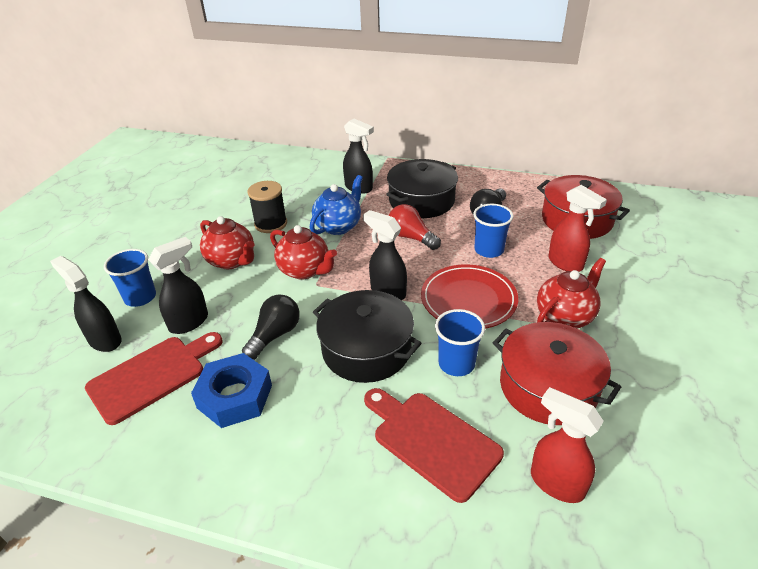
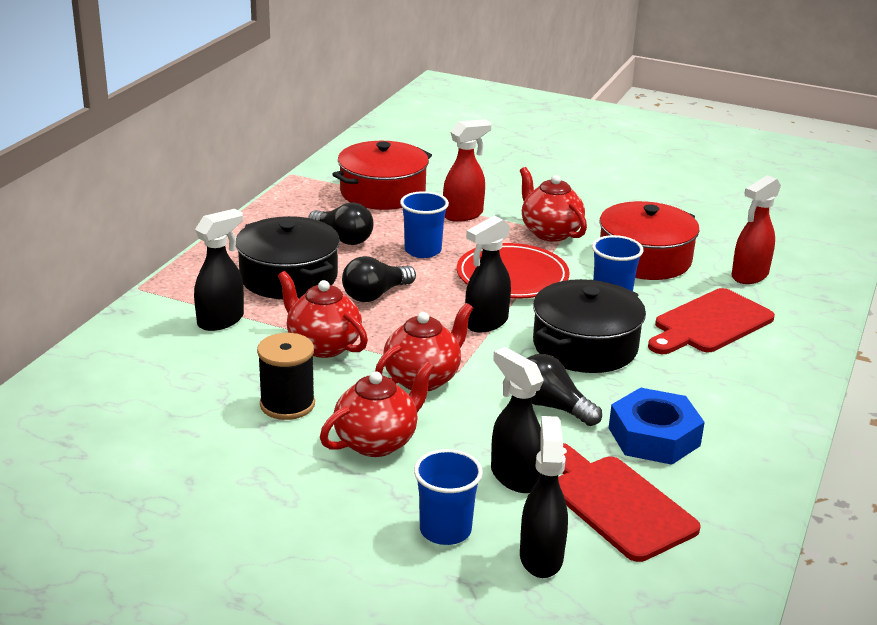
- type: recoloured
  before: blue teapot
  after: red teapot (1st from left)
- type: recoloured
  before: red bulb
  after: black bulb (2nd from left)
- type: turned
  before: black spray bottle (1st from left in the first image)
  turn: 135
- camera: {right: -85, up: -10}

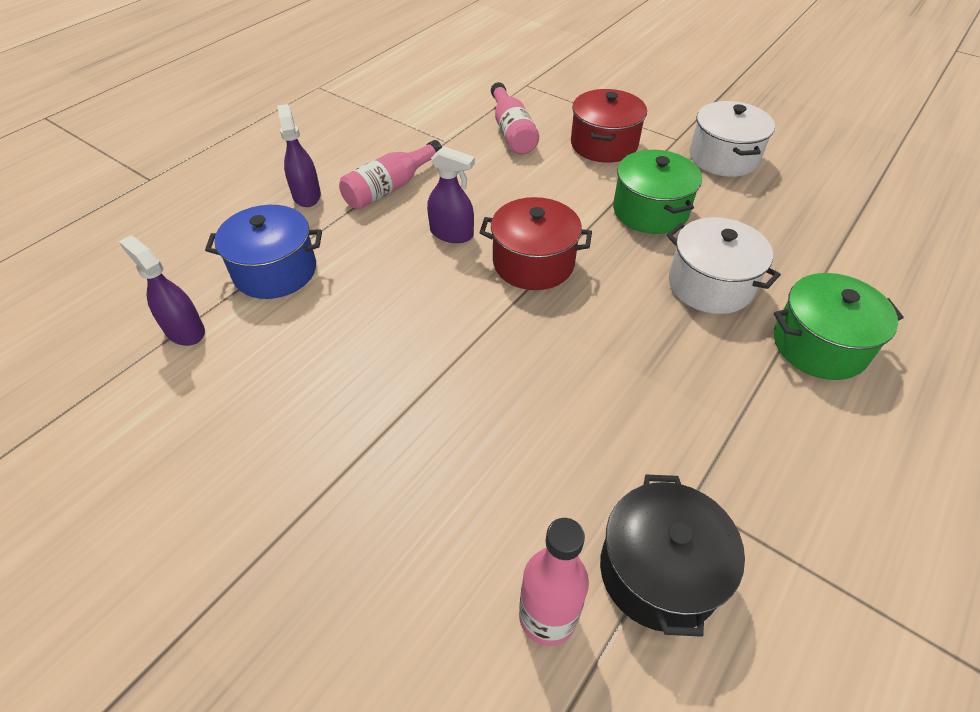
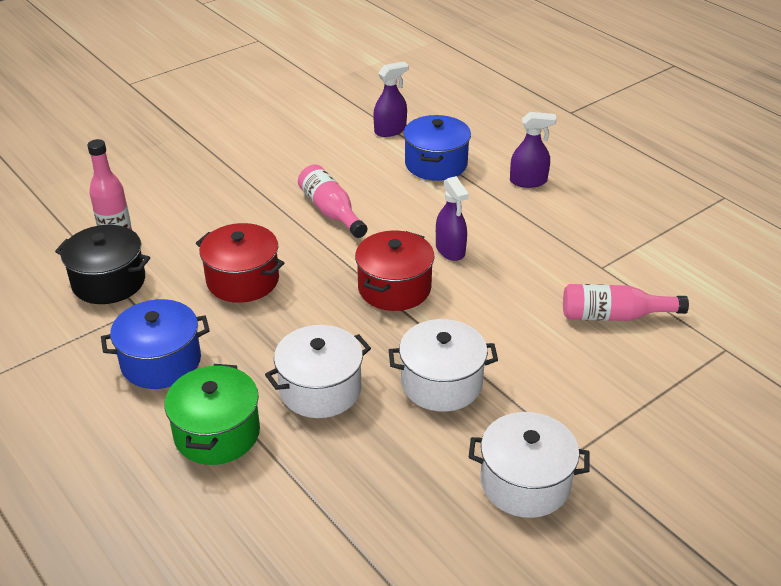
- type: added
  after: blue pot (1st from left)
- type: moved
  before: rose-pink drink bottle (1st from left in the first image)
  after: rose-pink drink bottle (2nd from left)
- type: moved
  before: red pot (2nd from left in the first image)
  after: red pot (1st from left)
- type: recoloured
  before: emerald pot (1st from left)
  after: snow-white pot (2nd from left)
- type: turned
  before: violet spray bottle (3rd from left in the first image)
  turn: -60
- camera: {right: 105, up: -10}

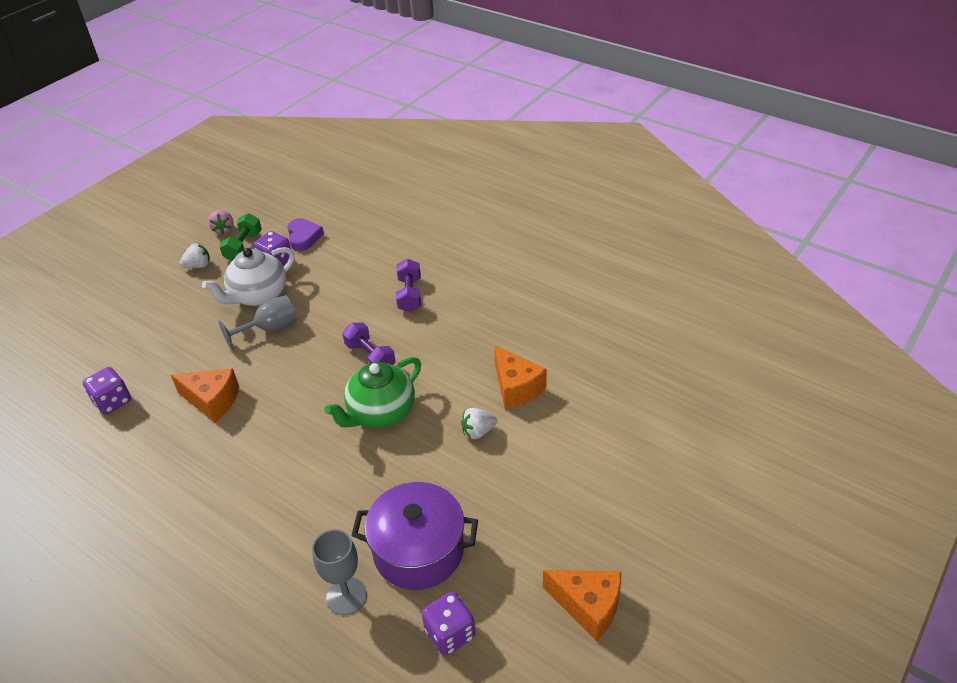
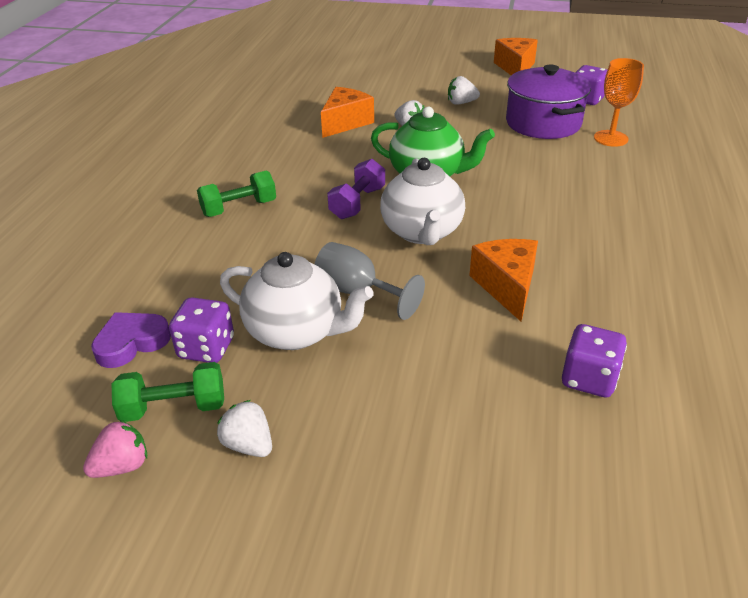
- type: added
  after: snow-white teapot (2nd from left)
- type: added
  after: snow-white strawberry (3rd from left)
- type: recoloured
  before: grey chalice (2nd from left)
  after: bright orange chalice
- type: recoloured
  before: violet dumbbell (2nd from left)
  after: emerald dumbbell (2nd from left)
- camera: {right: -115, up: -5}

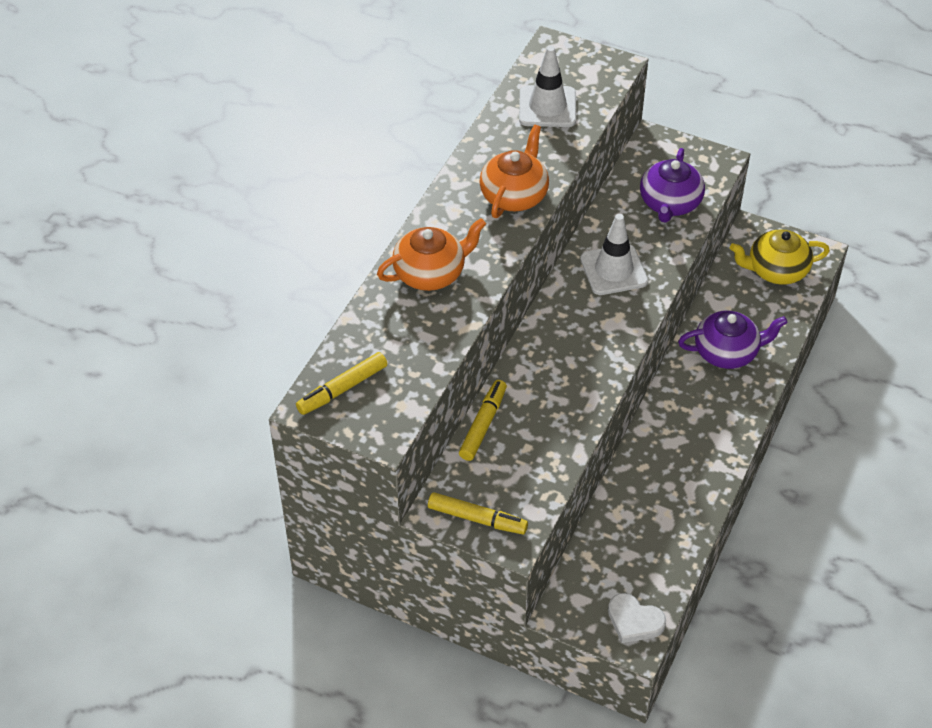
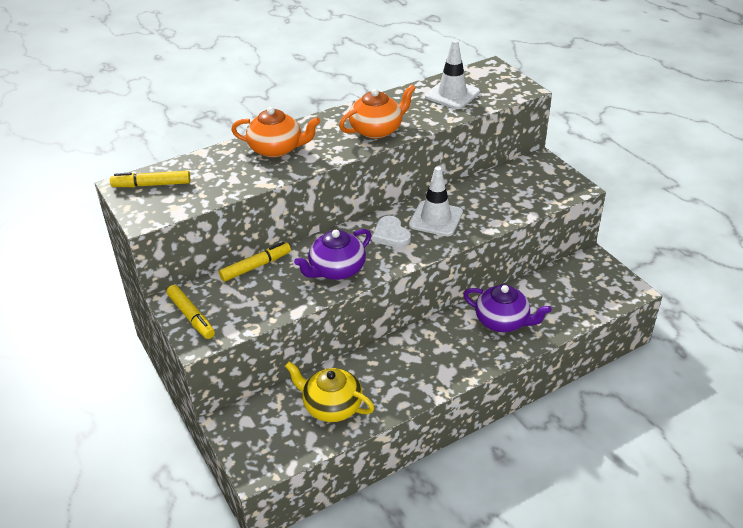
- type: moved
  before: snow-white love heart
- type: moved
  before: violet teapot (1st from left)
- type: moved
  before: yellow teapot
- camera: {right: 35, up: -10}

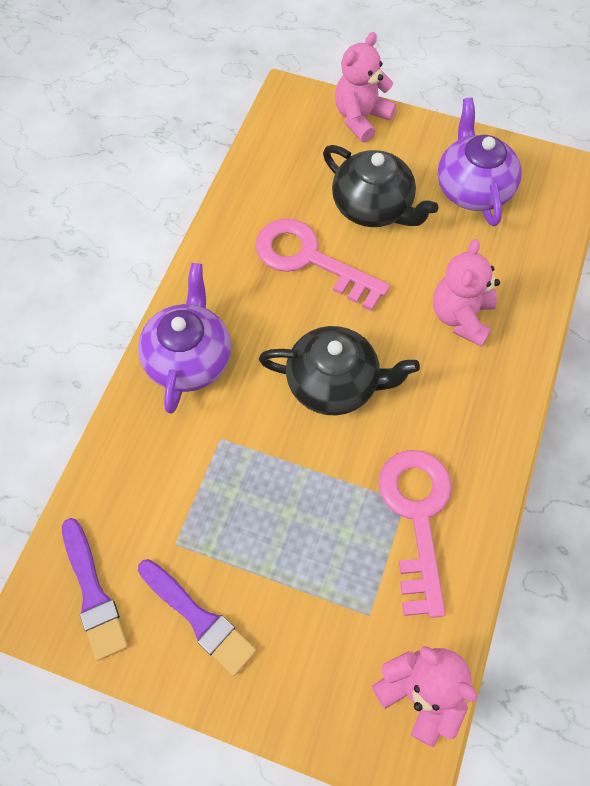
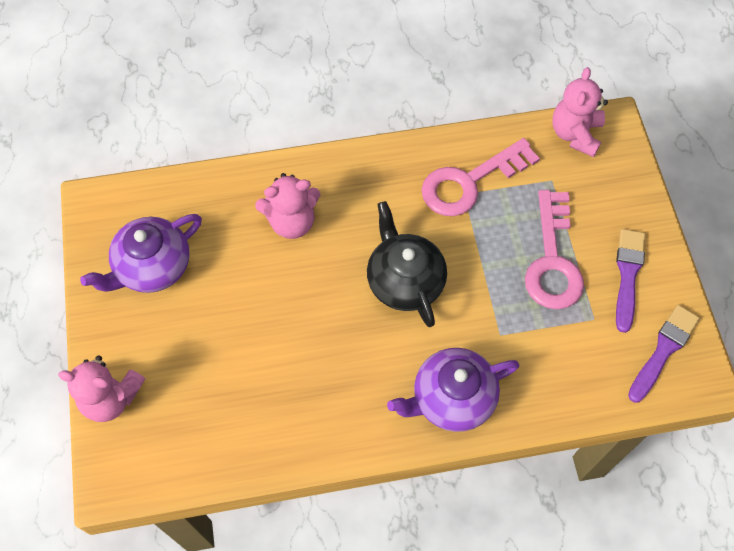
- type: removed
  before: black teapot (2nd from left)
- type: moved
  before: rose-pink door key (1st from left in the first image)
  after: rose-pink door key (2nd from left)
- camera: {right: -120, up: 0}

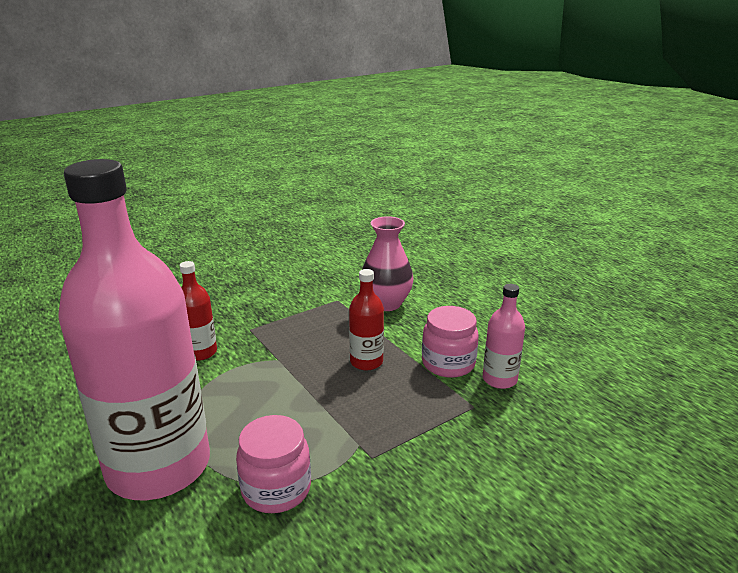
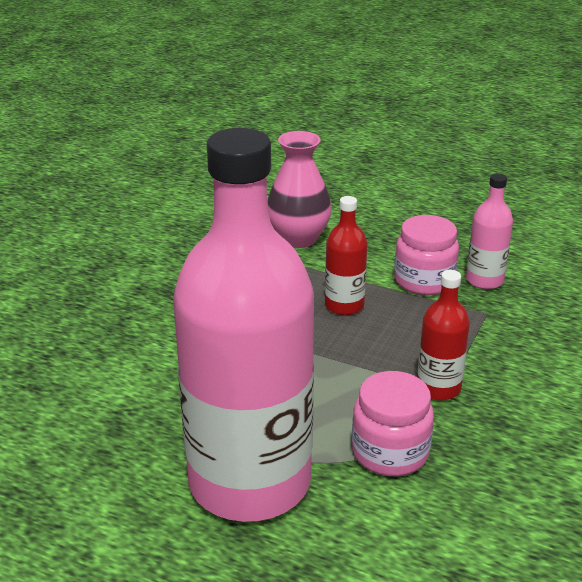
- type: moved
  before: red drink bottle (1st from left in the first image)
  after: red drink bottle (2nd from left)
- camera: {right: -30, up: 5}

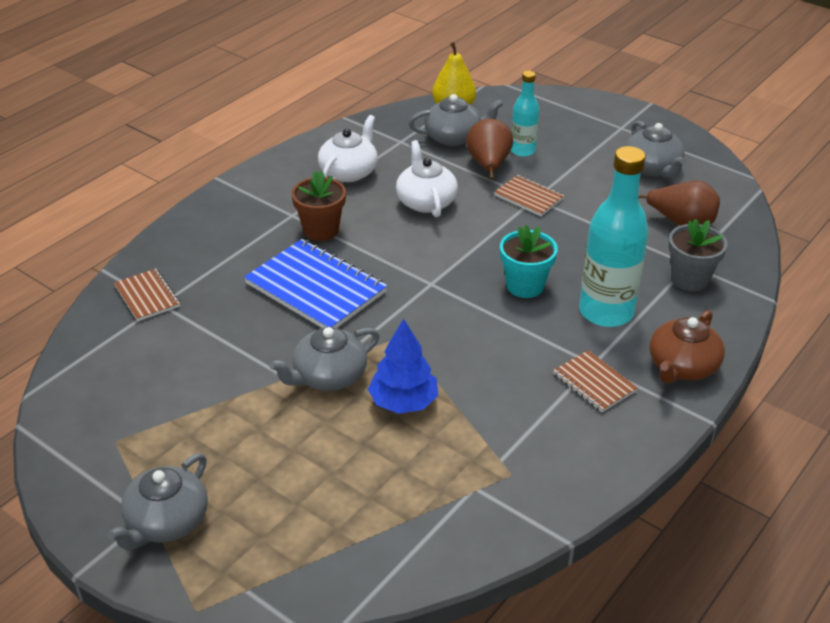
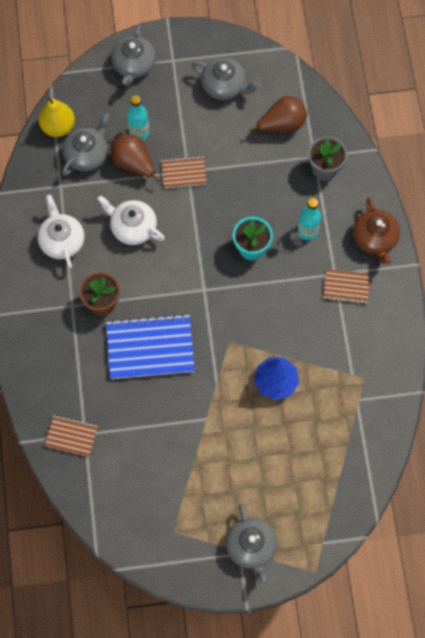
- type: moved
  before: grey teapot (2nd from left)
- type: resized
  before: aqua drink bottle (2nd from left)
  scale: 0.56
- camera: {right: -45, up: 30}

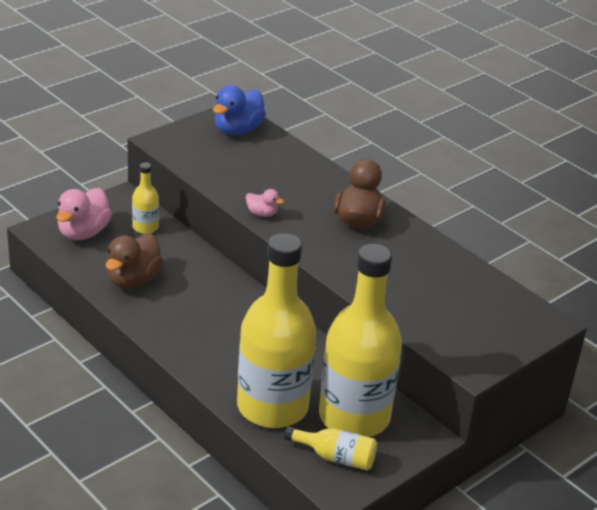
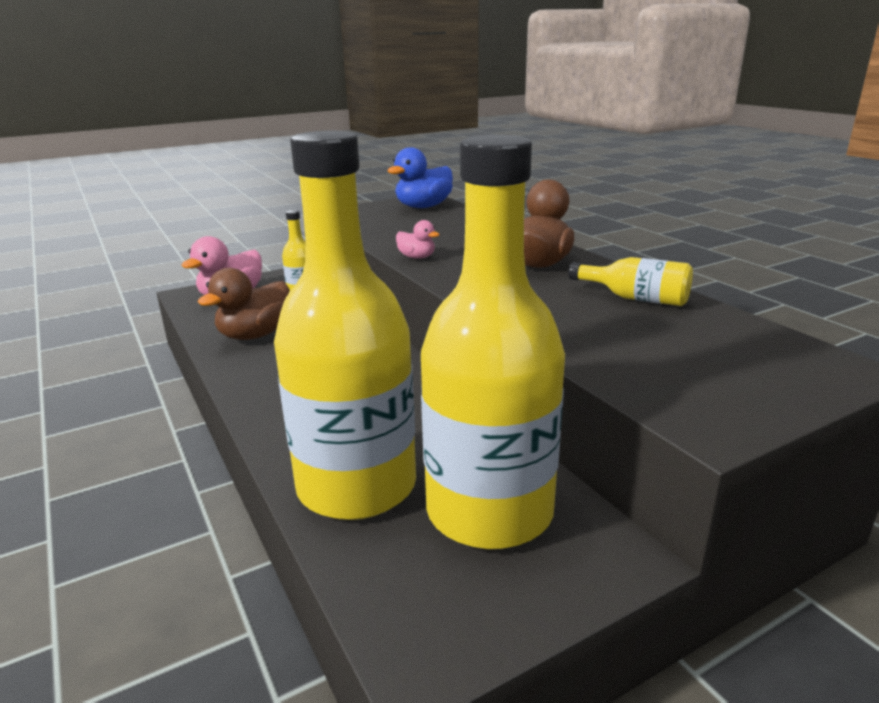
- type: moved
  before: yellow drink bottle (3rd from left in the first image)
  after: yellow drink bottle (4th from left)
- camera: {right: 15, up: -10}

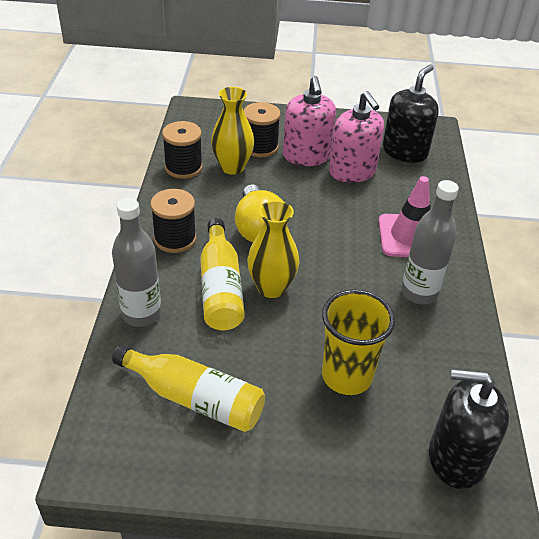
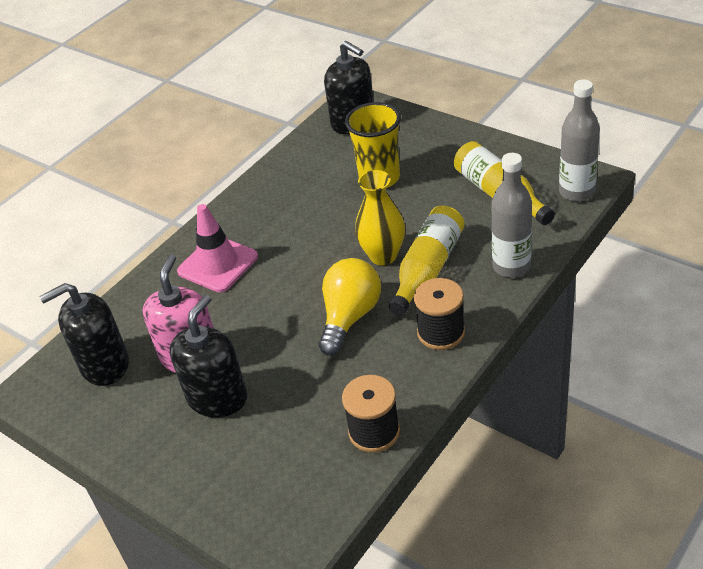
- type: removed
  before: yellow vase (1st from left)
- type: removed
  before: black bobbin (3rd from left)
- type: moved
  before: grey drink bottle (2nd from left)
- type: recoloured
  before: rose-pink soap pump (1st from left)
  after: black soap pump (2nd from left)
- camera: {right: -140, up: 0}

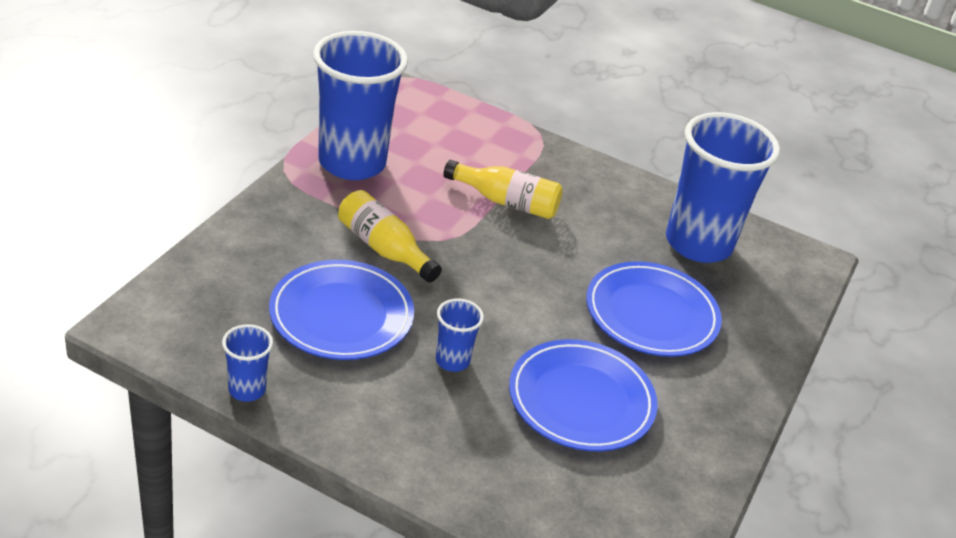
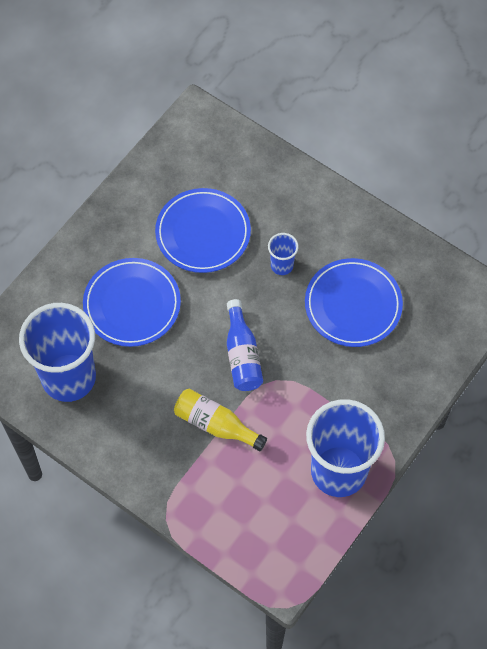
- type: removed
  before: blue beaker (1st from left)
- type: removed
  before: yellow drink bottle (1st from left)
- type: added
  after: blue drink bottle
- camera: {right: -165, up: 25}

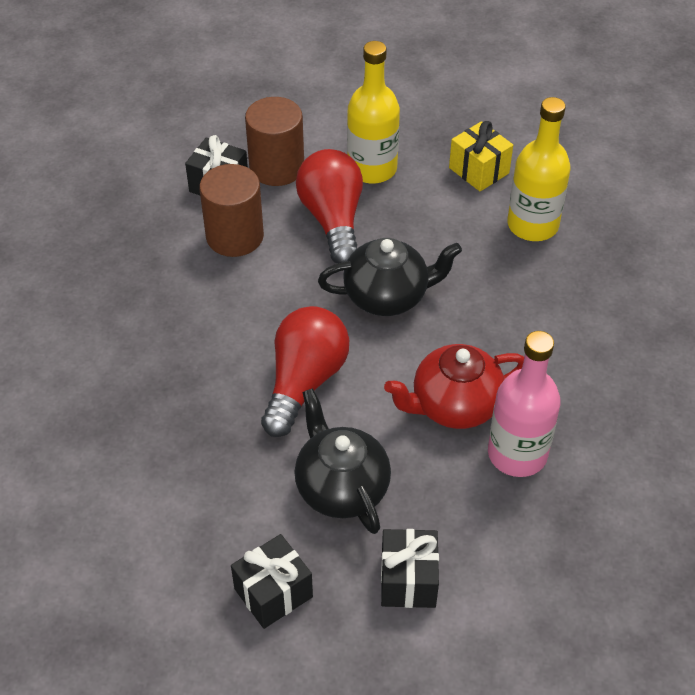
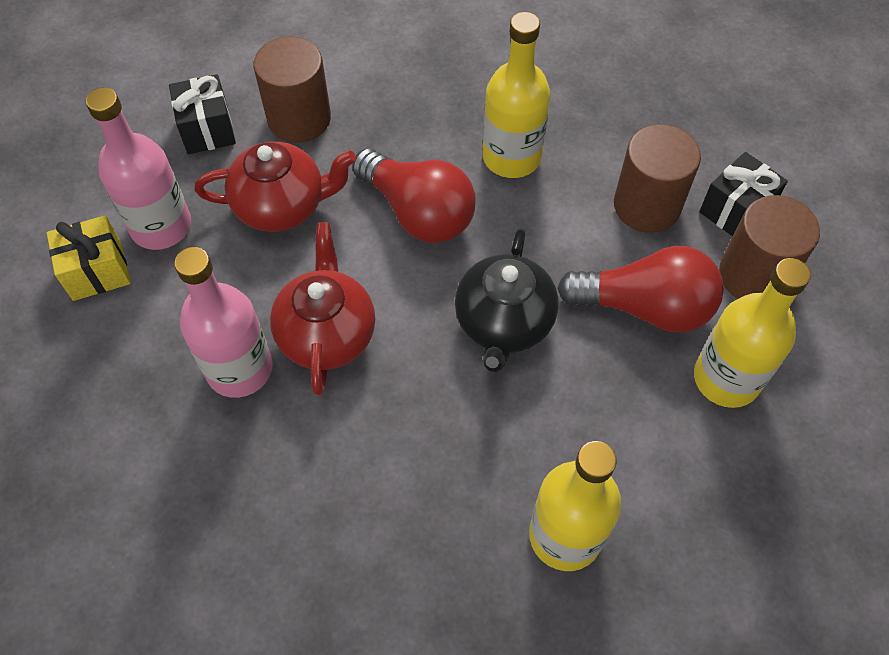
- type: added
  after: brown solid cylinder (1st from left)
- type: added
  after: yellow drink bottle (1st from left)
- type: moved
  before: yellow wrapped gift
- type: replaced
  before: black wrapped gift (3rd from left)
  after: rose-pink drink bottle (1st from left)
- type: recoloured
  before: black teapot (1st from left)
  after: red teapot (1st from left)
- camera: {right: 110, up: 10}

